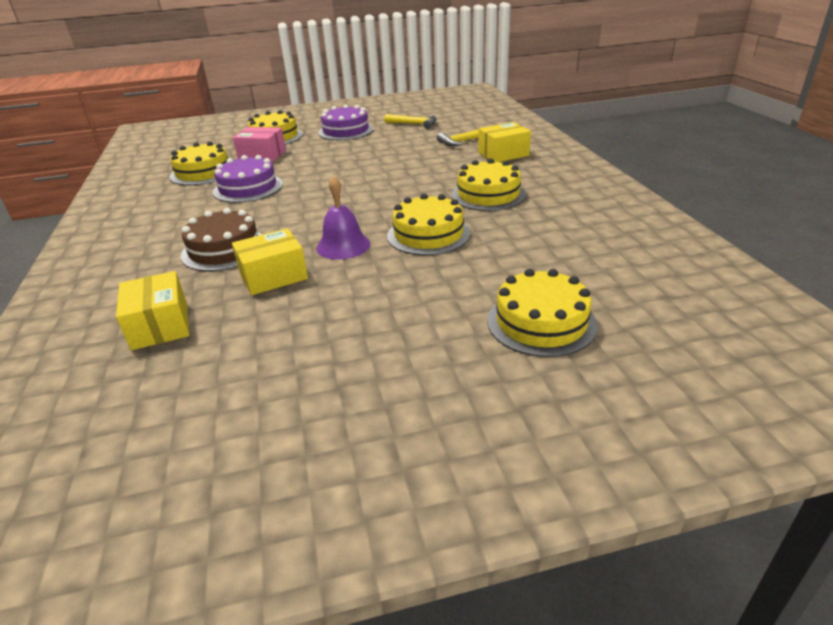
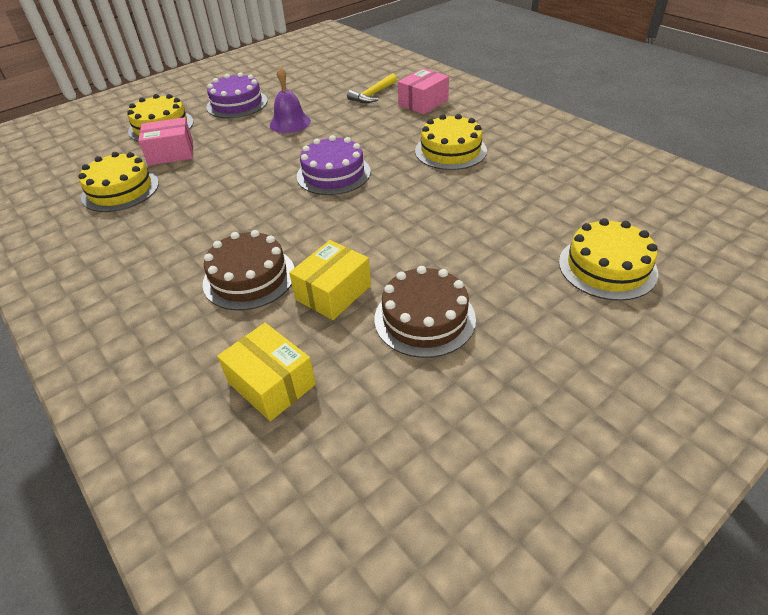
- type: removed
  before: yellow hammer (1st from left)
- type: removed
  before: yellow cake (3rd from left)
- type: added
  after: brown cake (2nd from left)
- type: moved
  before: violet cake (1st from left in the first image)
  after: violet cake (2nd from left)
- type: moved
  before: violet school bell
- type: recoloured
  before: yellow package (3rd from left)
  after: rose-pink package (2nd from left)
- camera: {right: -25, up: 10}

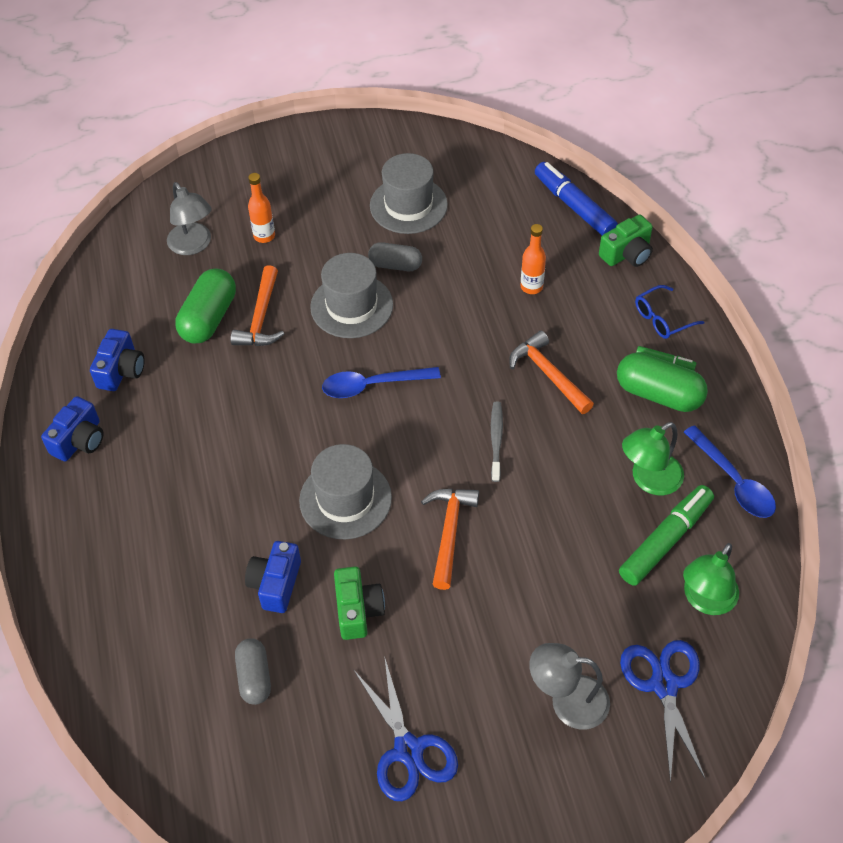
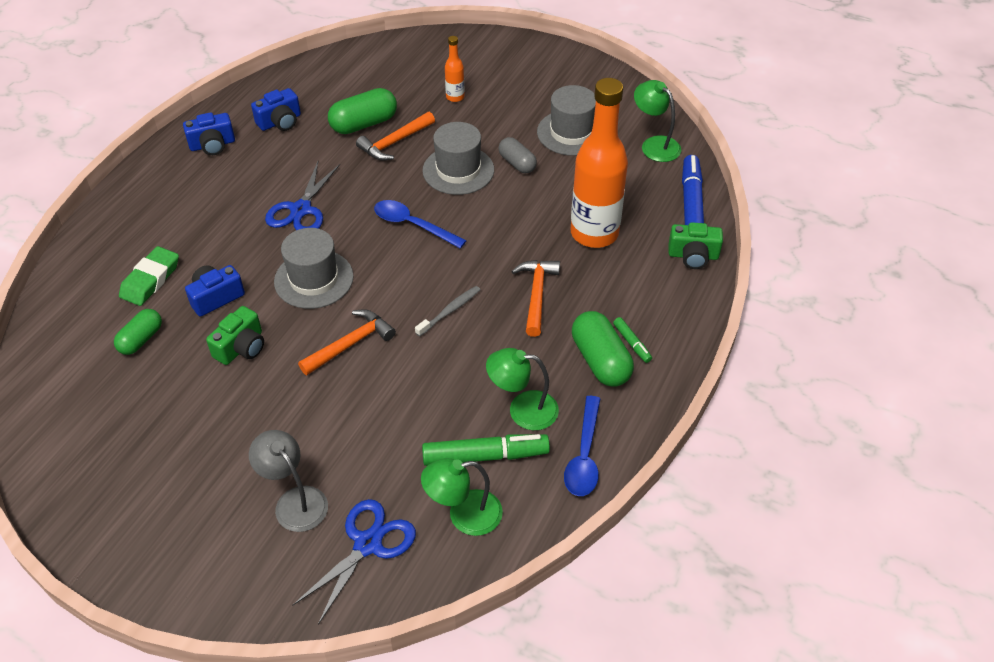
- type: removed
  before: grey desk lamp (1st from left)
- type: removed
  before: blue glasses
- type: added
  after: emerald pencil eraser
- type: added
  after: emerald desk lamp (3rd from left)
- type: moved
  before: blue pair of scissors (1st from left)
- type: recoloured
  before: grey pill shape (1st from left)
  after: emerald pill shape (1st from left)
- type: resized
  before: bright orange drink bottle (2nd from left)
  scale: 2.31
- camera: {right: 40, up: -5}

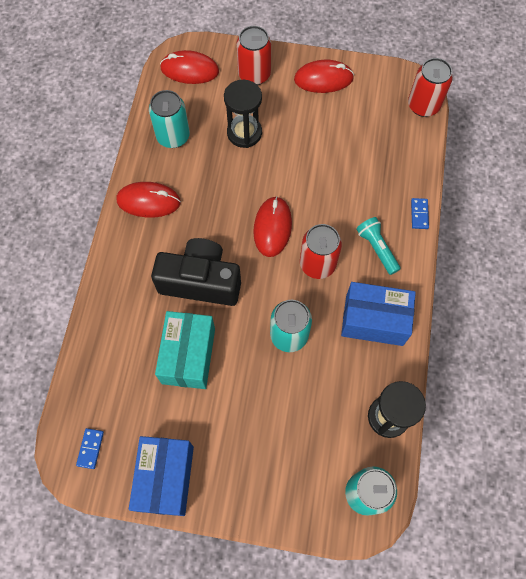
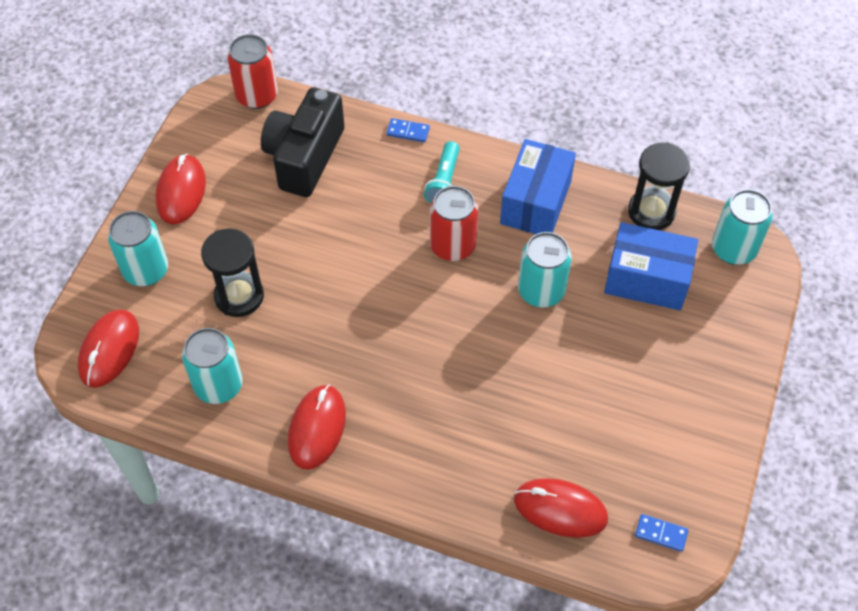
- type: removed
  before: aqua package
- type: moved
  before: blue package (1st from left in the first image)
  after: blue package (2nd from left)
- type: moved
  before: black photo camera
- type: moved
  before: red computer mouse (3rd from left in the first image)
  after: red computer mouse (4th from left)
- type: recoloured
  before: red can (1st from left)
  after: aqua can (1st from left)
- type: turned
  before: aqua torch
  turn: -60
- camera: {right: -80, up: -10}

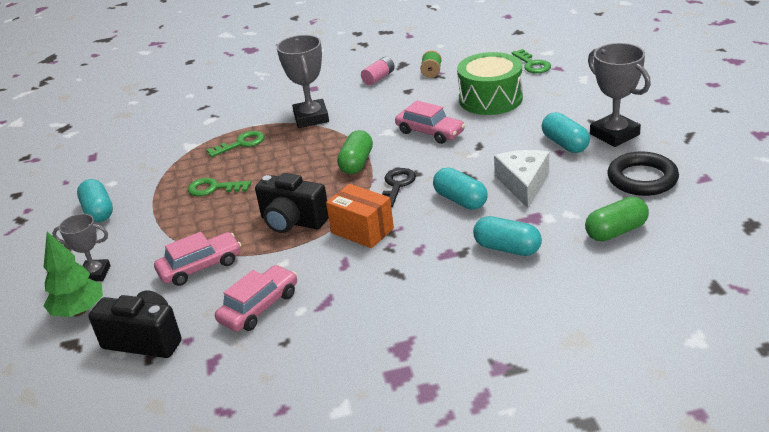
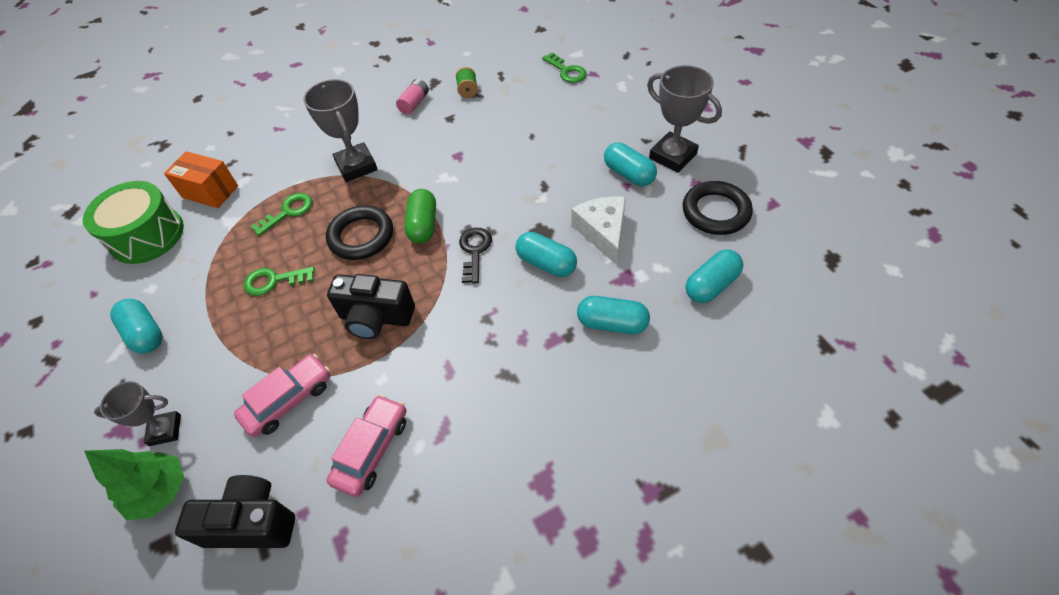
- type: removed
  before: rose-pink automobile (3rd from left)
- type: added
  after: black torus (1st from left)
- type: moved
  before: bright orange package
- type: moved
  before: emerald snare drum
- type: recoloured
  before: emerald pill shape (2nd from left)
  after: aqua pill shape (5th from left)
- camera: {right: -15, up: 20}

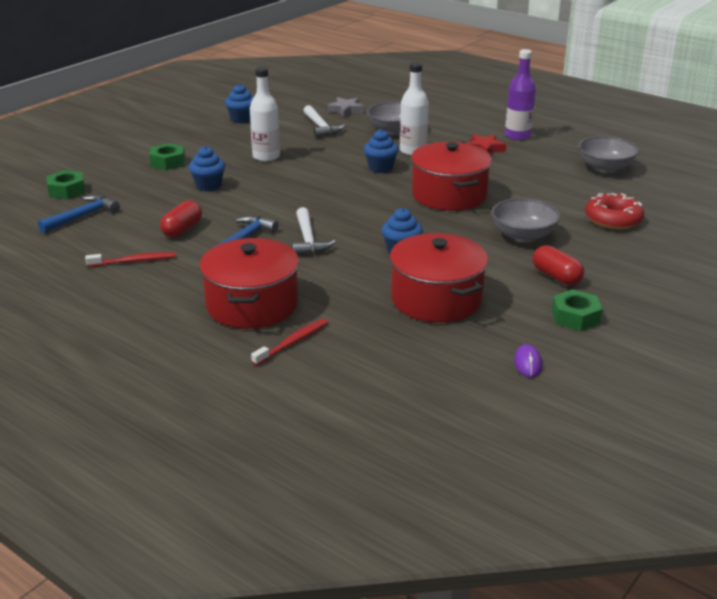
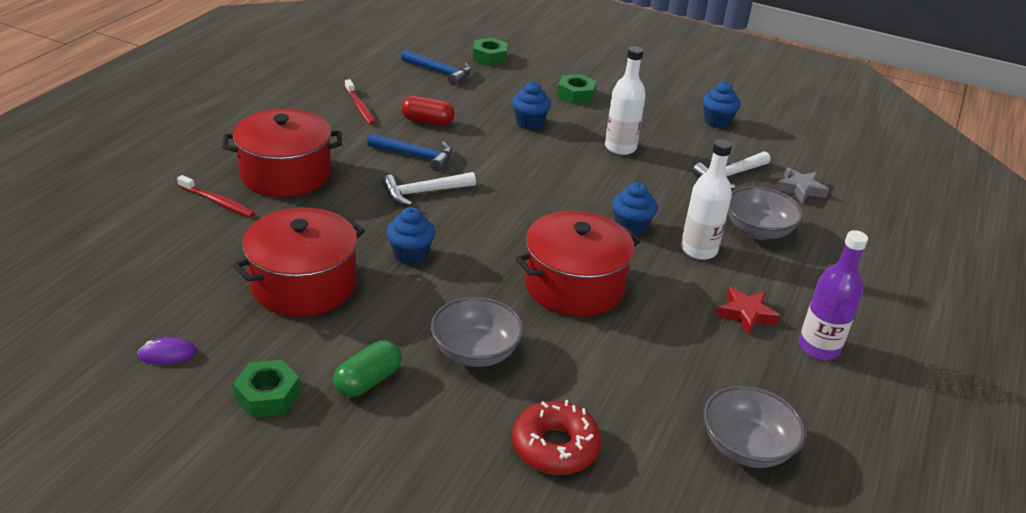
- type: recoloured
  before: red pill shape (2nd from left)
  after: emerald pill shape
- camera: {right: 75, up: 5}

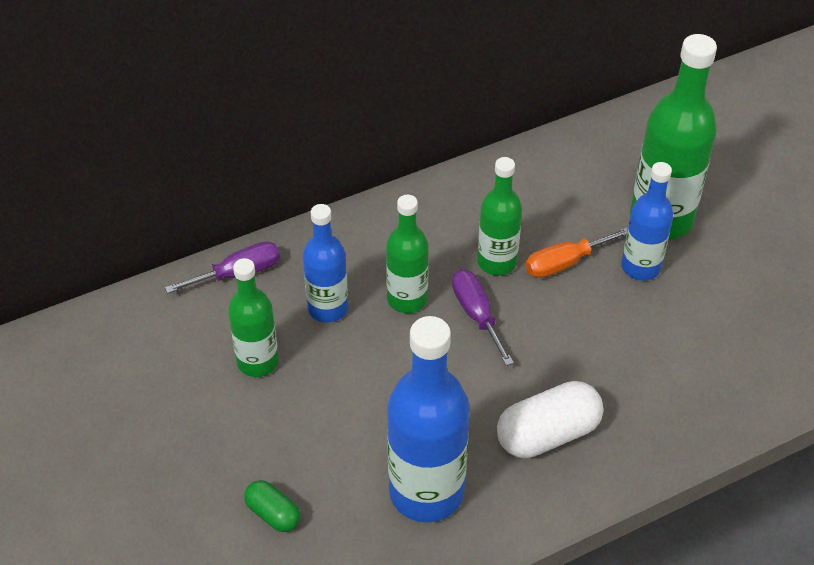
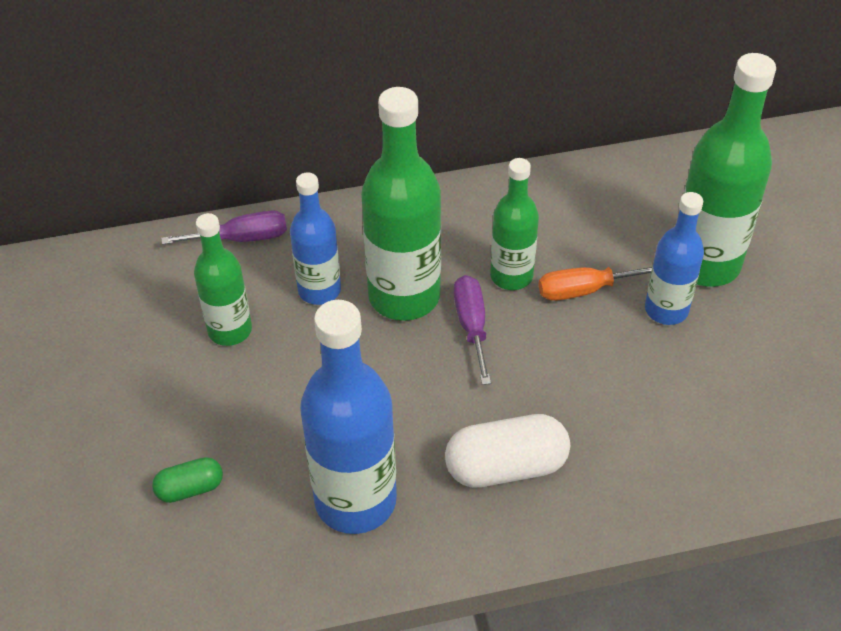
- type: turned
  before: emerald pill shape
  turn: -75
- type: resized
  before: emerald drink bottle (2nd from left)
  scale: 1.66
- camera: {right: 15, up: 0}

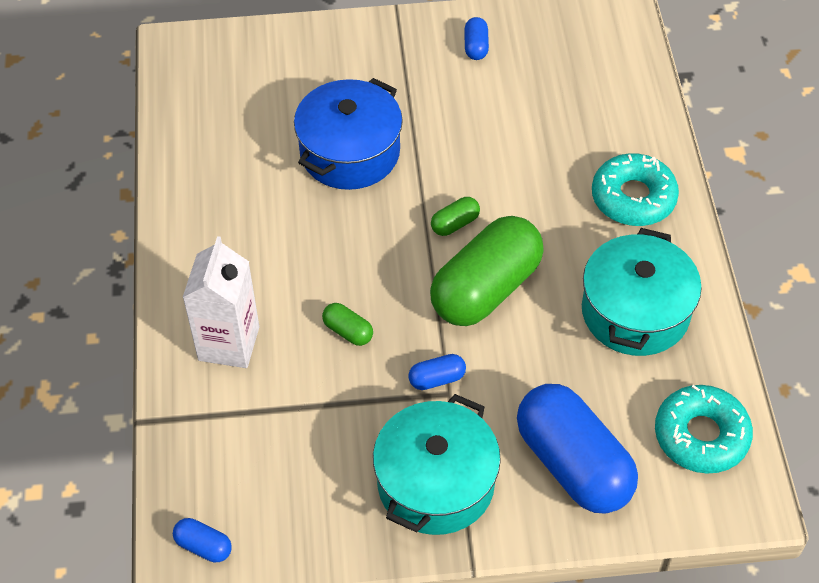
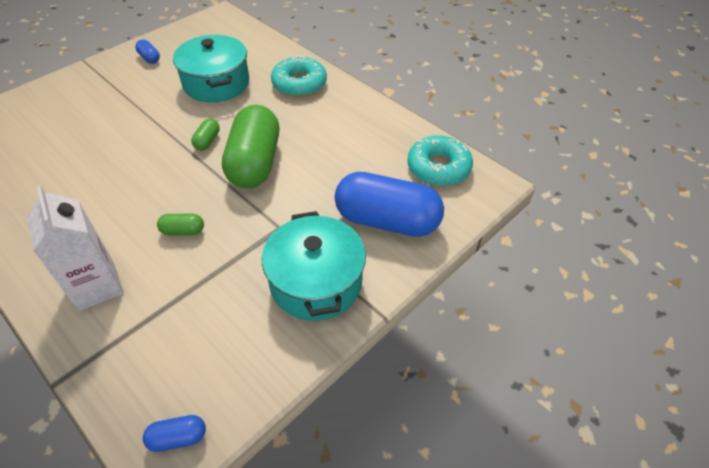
- type: removed
  before: blue pot
- type: removed
  before: blue pill shape (2nd from left)
- type: moved
  before: aqua pot (2nd from left in the first image)
  after: aqua pot (1st from left)
- camera: {right: -40, up: -5}

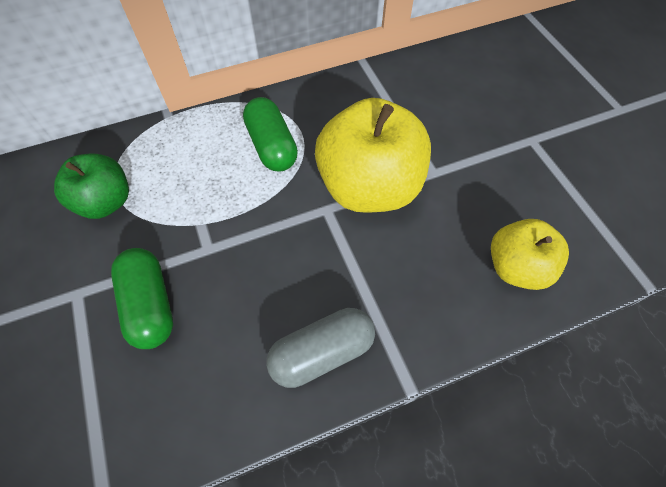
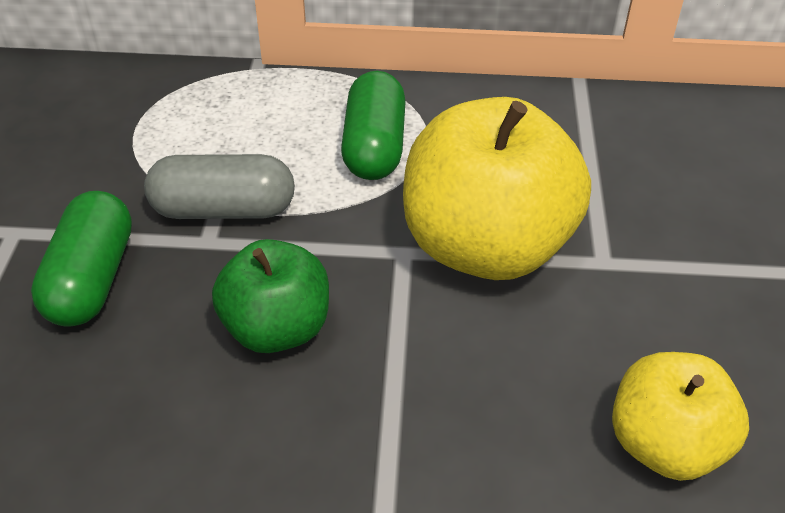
- type: moved
  before: emerald apple
- type: moved
  before: grey pill shape
- camera: {right: 25, up: -15}

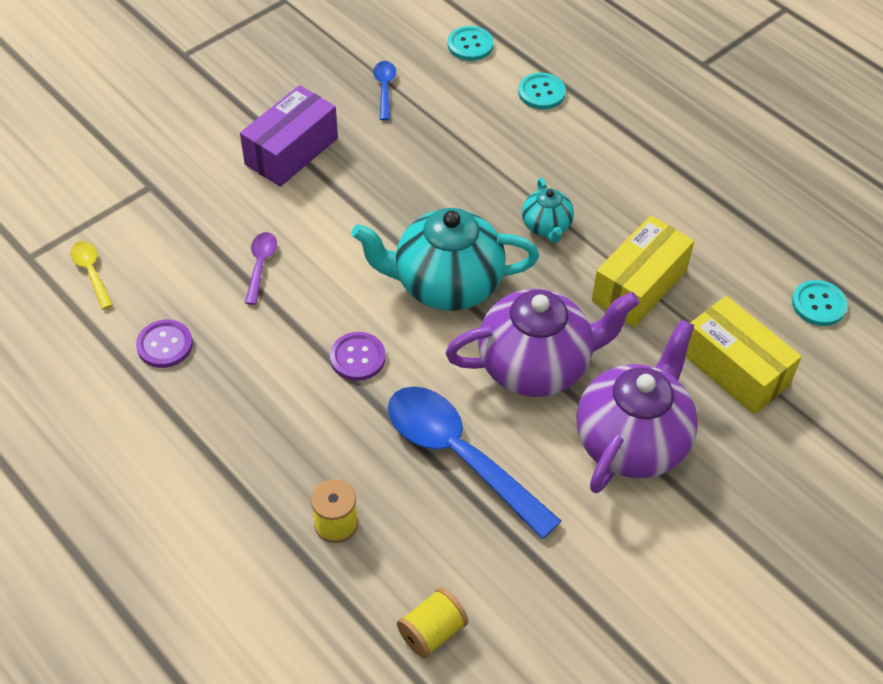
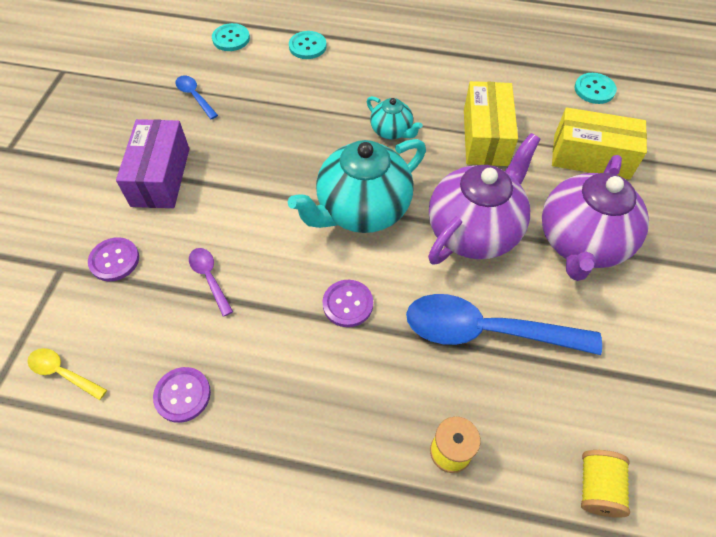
- type: added
  after: violet shirt button (1st from left)
- type: turned
  before: violet teapot (2nd from left)
  turn: -150
- camera: {right: -35, up: 5}

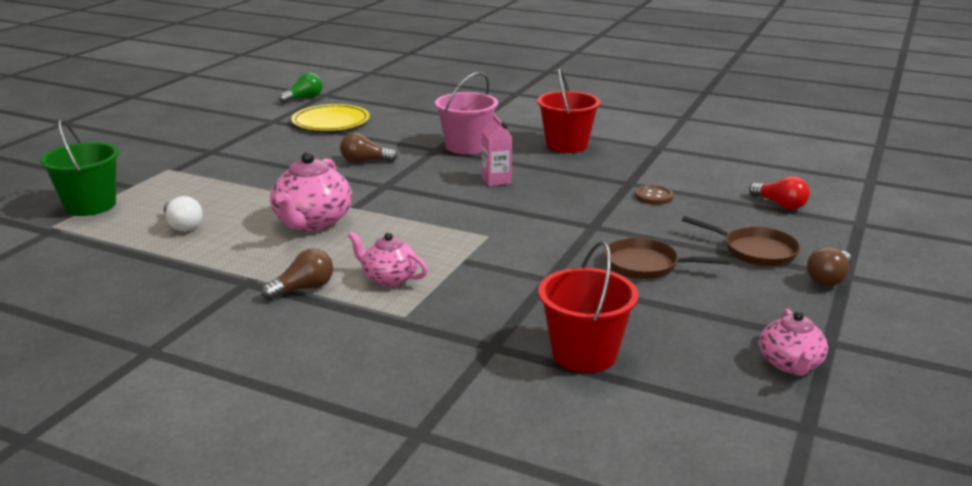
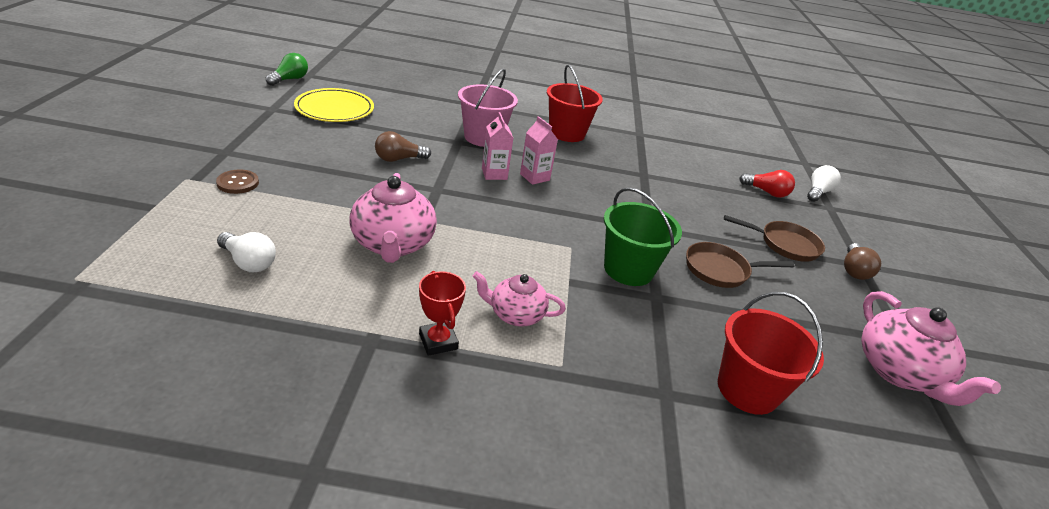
- type: added
  after: rose-pink milk carton (1st from left)
- type: added
  after: snow-white bulb (2nd from left)
- type: moved
  before: emerald sand bucket
- type: moved
  before: brown shirt button
- type: replaced
  before: brown bulb (1st from left)
  after: red award cup
- type: resized
  before: rose-pink teapot (3rd from left)
  scale: 1.62
- camera: {right: -25, up: 10}

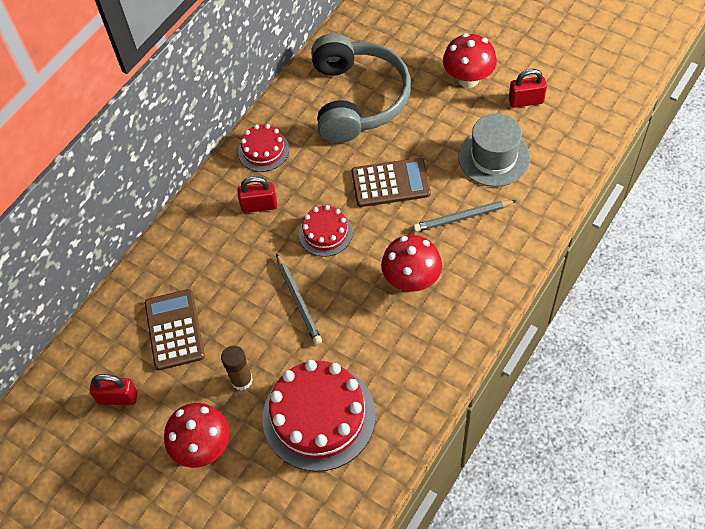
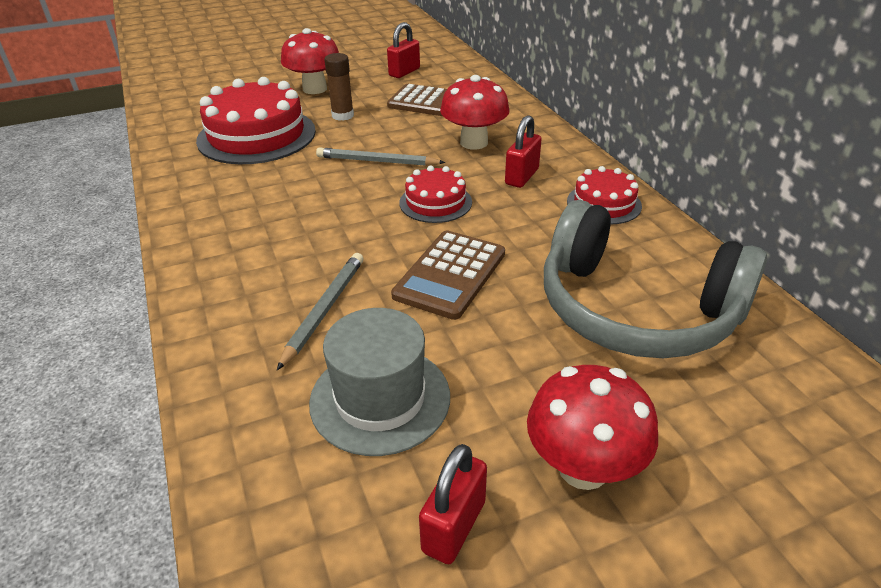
- type: moved
  before: red toadstool (2nd from left)
- camera: {right: 120, up: -20}

